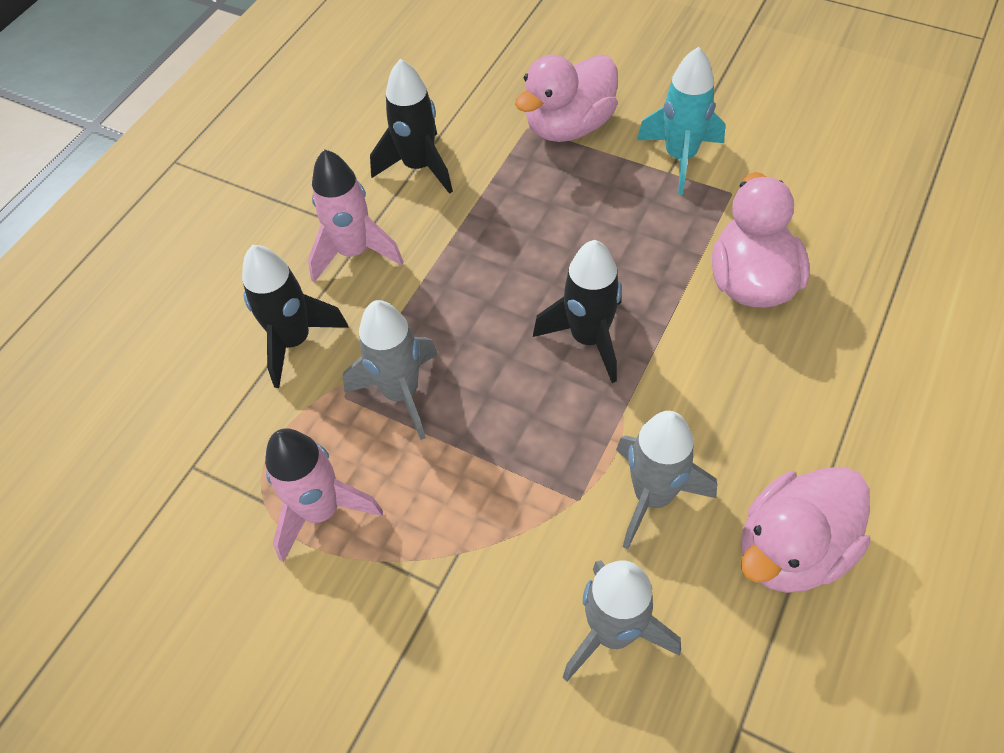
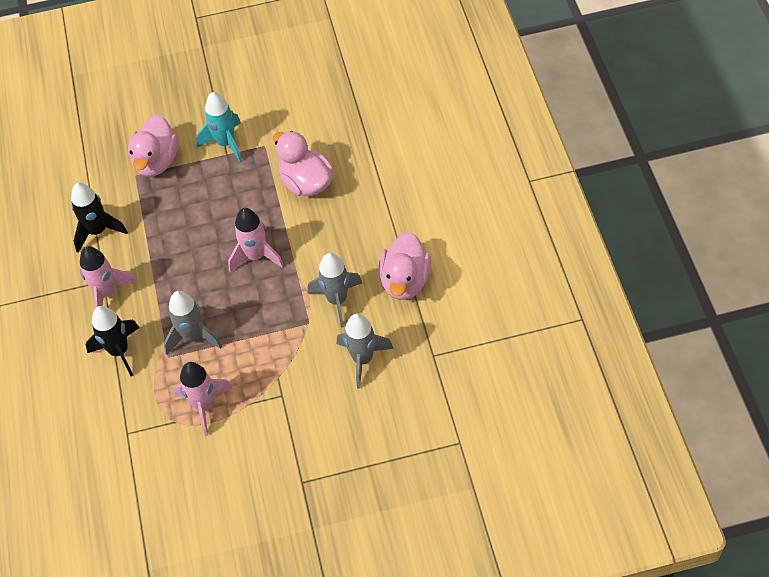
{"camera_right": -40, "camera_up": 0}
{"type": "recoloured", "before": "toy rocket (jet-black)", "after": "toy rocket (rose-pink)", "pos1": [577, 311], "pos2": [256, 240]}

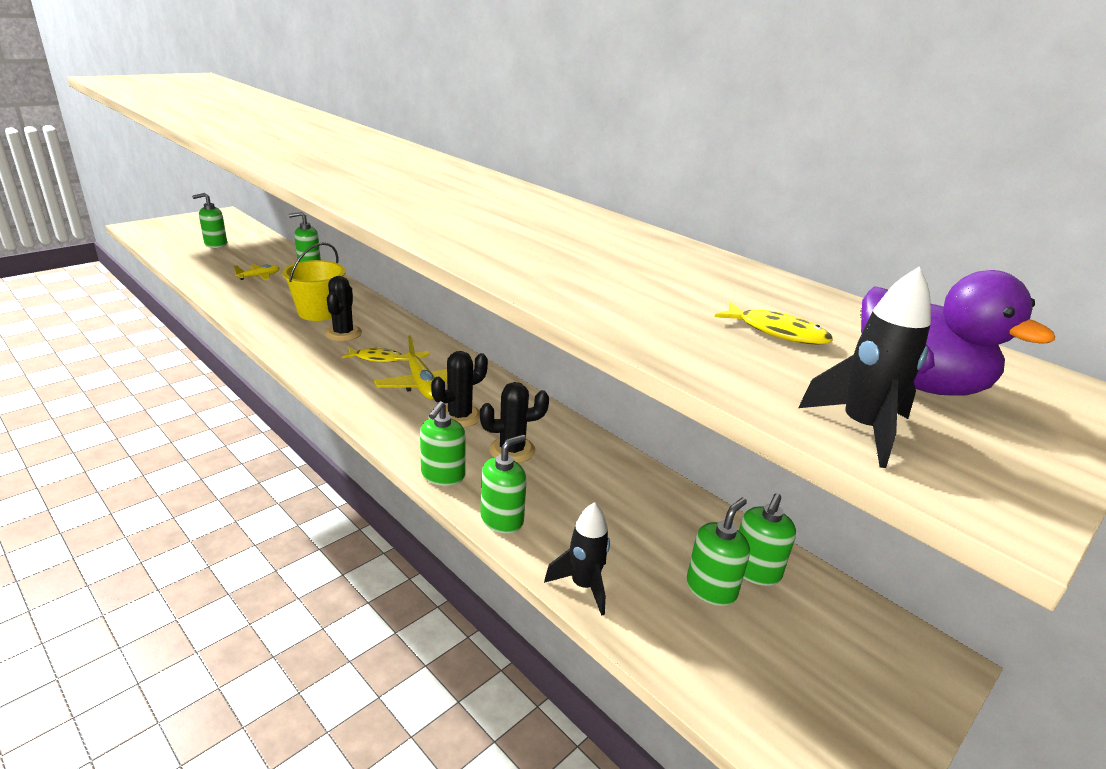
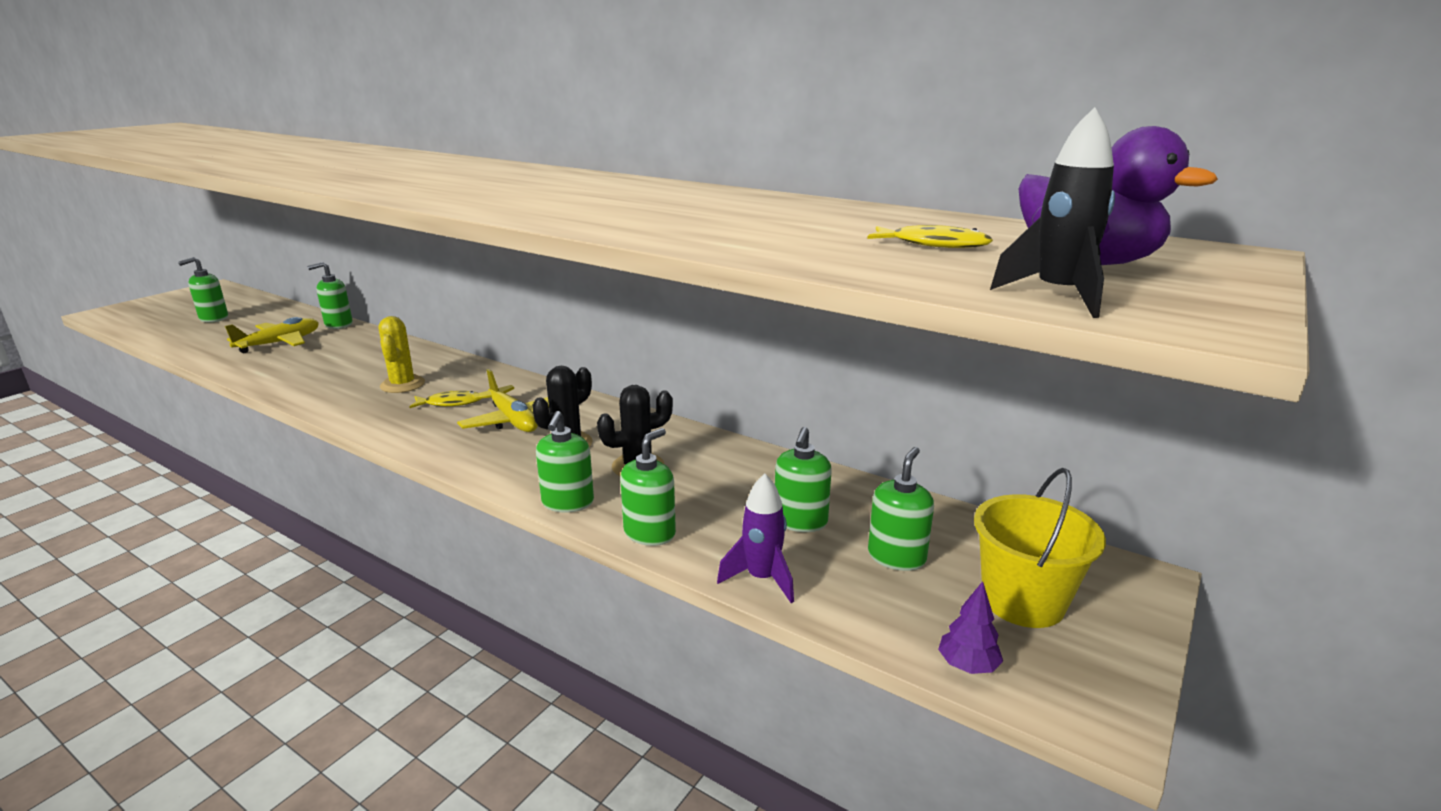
{"camera_right": -10, "camera_up": -5}
{"type": "added", "after": "toy tree (violet)", "pos2": [970, 627]}
{"type": "moved", "before": "bucket (golden)", "pos1": [314, 281], "pos2": [1040, 548]}
{"type": "moved", "before": "pump bottle (emerald)", "pos1": [767, 539], "pos2": [803, 479]}
{"type": "recoloured", "before": "saguaro cactus (jet-black)", "after": "saguaro cactus (golden)", "pos1": [343, 308], "pos2": [402, 354]}
{"type": "recoloured", "before": "toy rocket (jet-black)", "after": "toy rocket (violet)", "pos1": [577, 559], "pos2": [755, 538]}
{"type": "resized", "before": "aeroplane (golden)", "pos1": [257, 272], "pos2": [272, 335], "scale": 1.65}

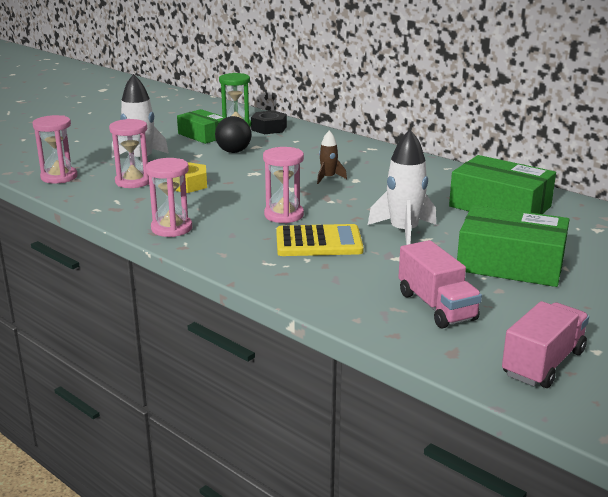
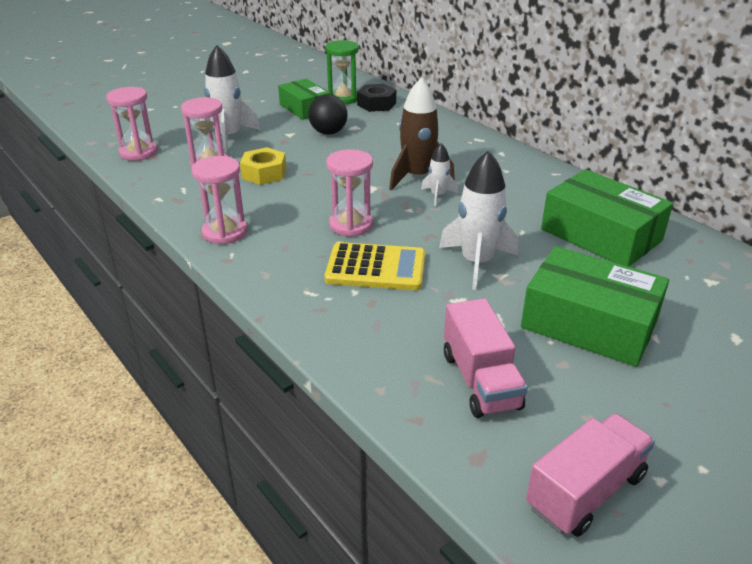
{"camera_right": 10, "camera_up": 10}
{"type": "added", "after": "toy rocket (pure white)", "pos2": [439, 175]}
{"type": "resized", "before": "toy rocket (russet)", "pos1": [332, 157], "pos2": [422, 134], "scale": 1.85}

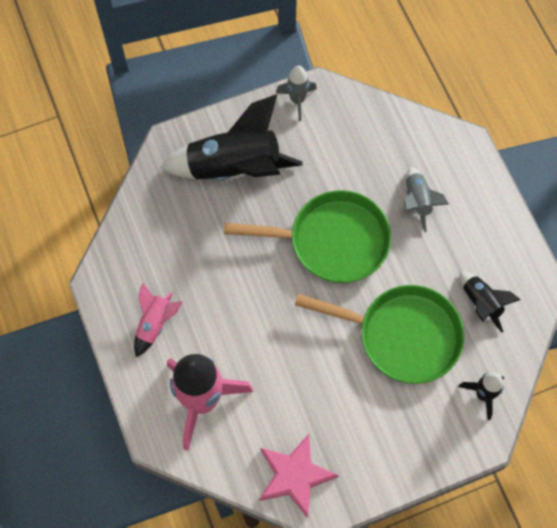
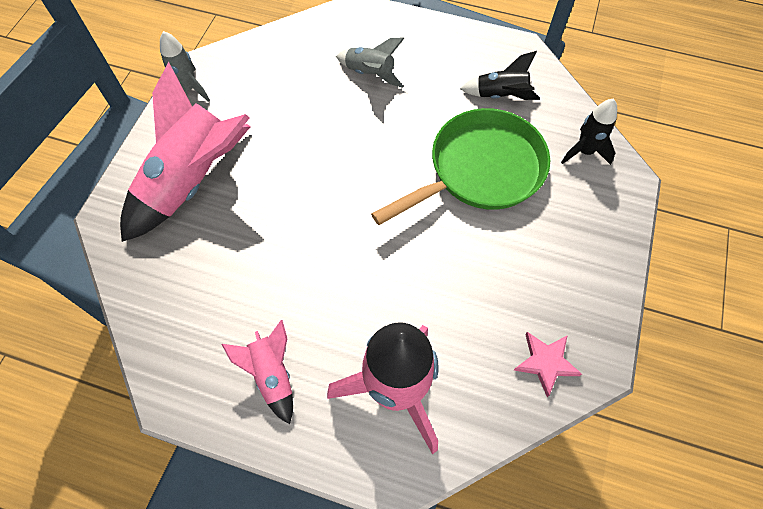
{"camera_right": -50, "camera_up": -5}
{"type": "removed", "before": "skillet (emerald)", "pos1": [307, 236]}
{"type": "recoloured", "before": "toy rocket (jet-black)", "after": "toy rocket (rose-pink)", "pos1": [231, 137], "pos2": [185, 152]}
{"type": "resized", "before": "five-pointed star (rose-pink)", "pos1": [299, 476], "pos2": [548, 364], "scale": 0.63}

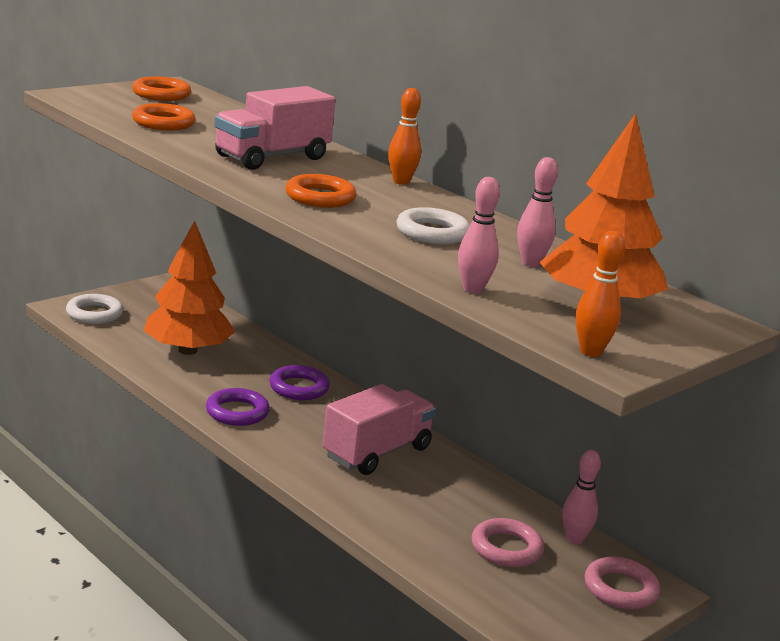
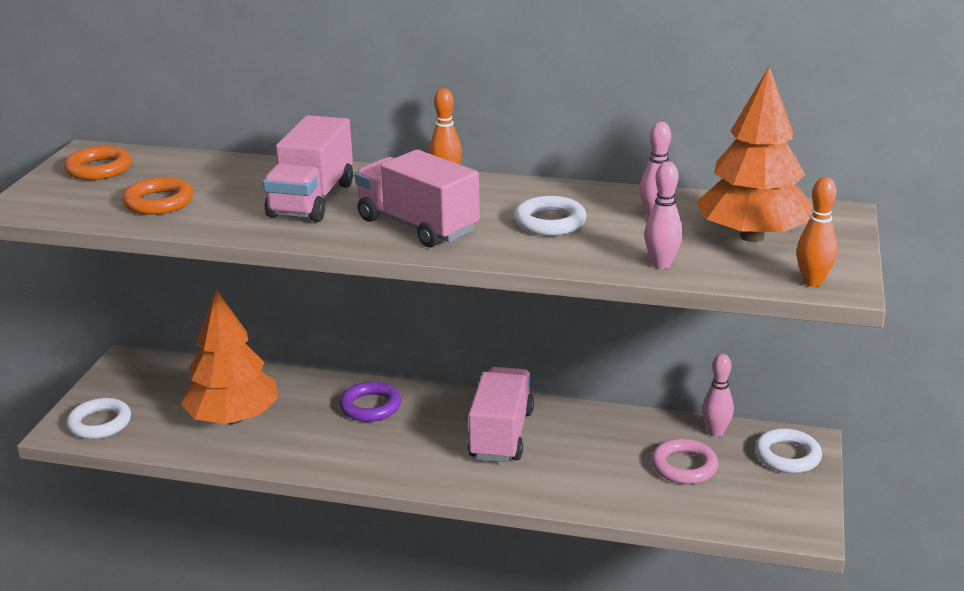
{"camera_right": -30, "camera_up": 5}
{"type": "removed", "before": "torus (violet)", "pos1": [238, 407]}
{"type": "replaced", "before": "torus (orange-coloured)", "after": "lorry (rose-pink)", "pos1": [320, 191], "pos2": [417, 199]}
{"type": "recoloured", "before": "torus (rose-pink)", "after": "torus (pure white)", "pos1": [622, 583], "pos2": [788, 450]}

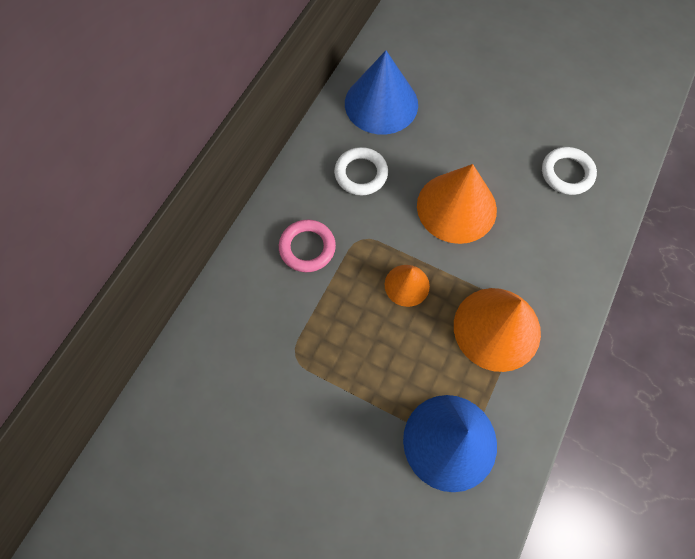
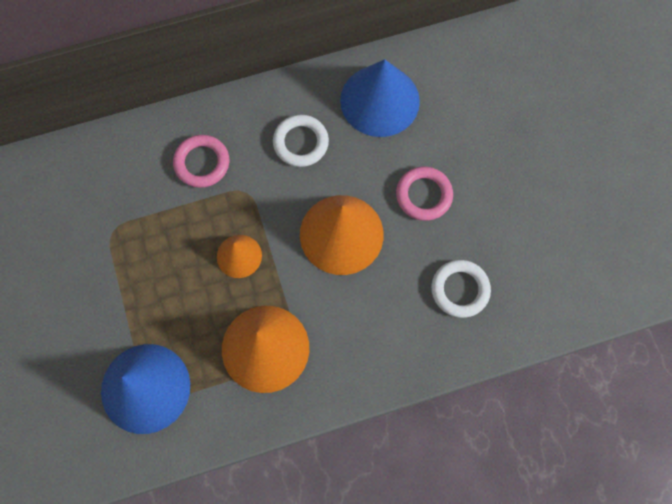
{"camera_right": 45, "camera_up": 5}
{"type": "added", "after": "torus (rose-pink)", "pos2": [424, 194]}

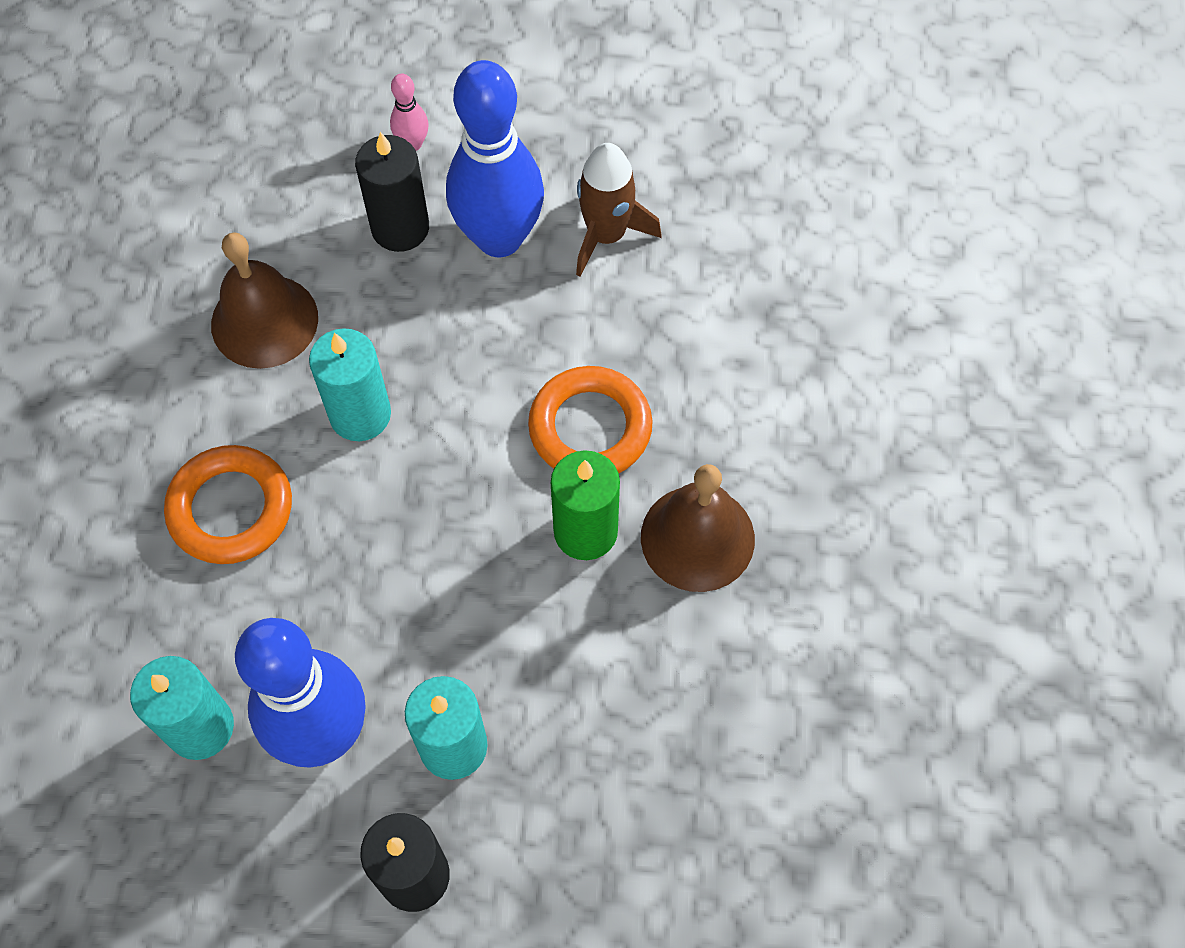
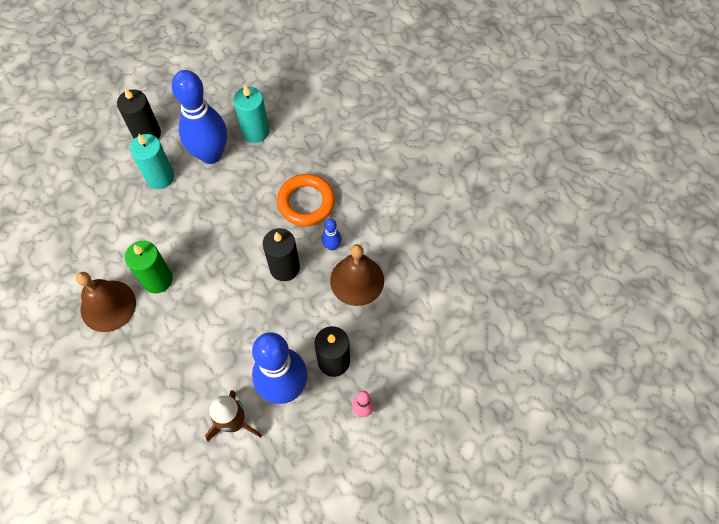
{"camera_right": 145, "camera_up": 0}
{"type": "removed", "before": "torus (orange-coloured)", "pos1": [590, 419]}
{"type": "added", "after": "tenpin (royal blue)", "pos2": [332, 234]}
{"type": "recoloured", "before": "wax candle (teal)", "after": "wax candle (jet-black)", "pos1": [350, 384], "pos2": [281, 254]}

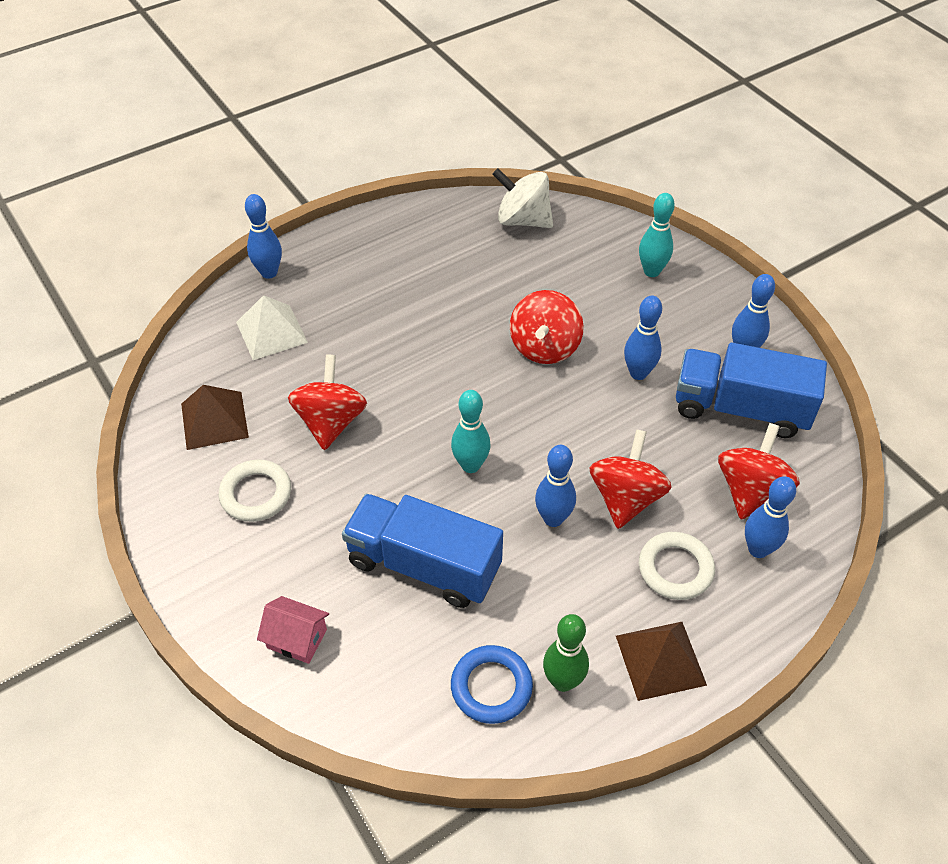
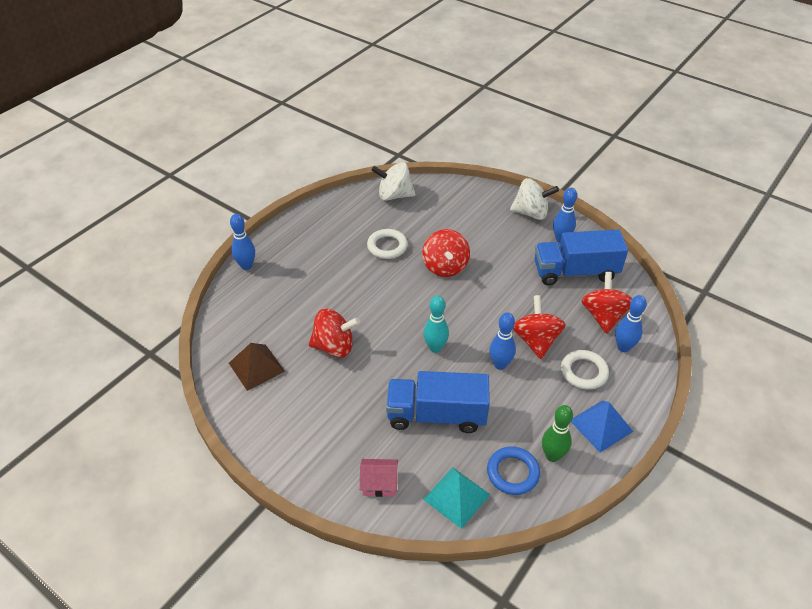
{"camera_right": -20, "camera_up": -5}
{"type": "removed", "before": "pyramid shape (pure white)", "pos1": [272, 327]}
{"type": "removed", "before": "tenpin (royal blue)", "pos1": [643, 338]}
{"type": "removed", "before": "tenpin (teal)", "pos1": [657, 235]}
{"type": "added", "after": "pyramid shape (teal)", "pos2": [457, 498]}
{"type": "added", "after": "whirligig (pure white)", "pos2": [534, 199]}
{"type": "moved", "before": "torus (pure white)", "pos1": [255, 490], "pos2": [387, 244]}
{"type": "recoloured", "before": "pyramid shape (russet)", "after": "pyramid shape (royal blue)", "pos1": [661, 661], "pos2": [602, 426]}
{"type": "turned", "before": "whirligig (crimson)", "pos1": [327, 402], "pos2": [334, 332], "turn": 105}

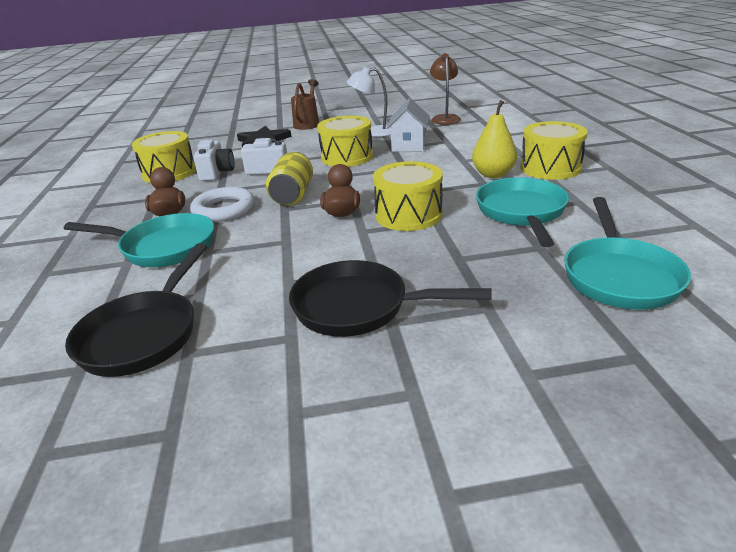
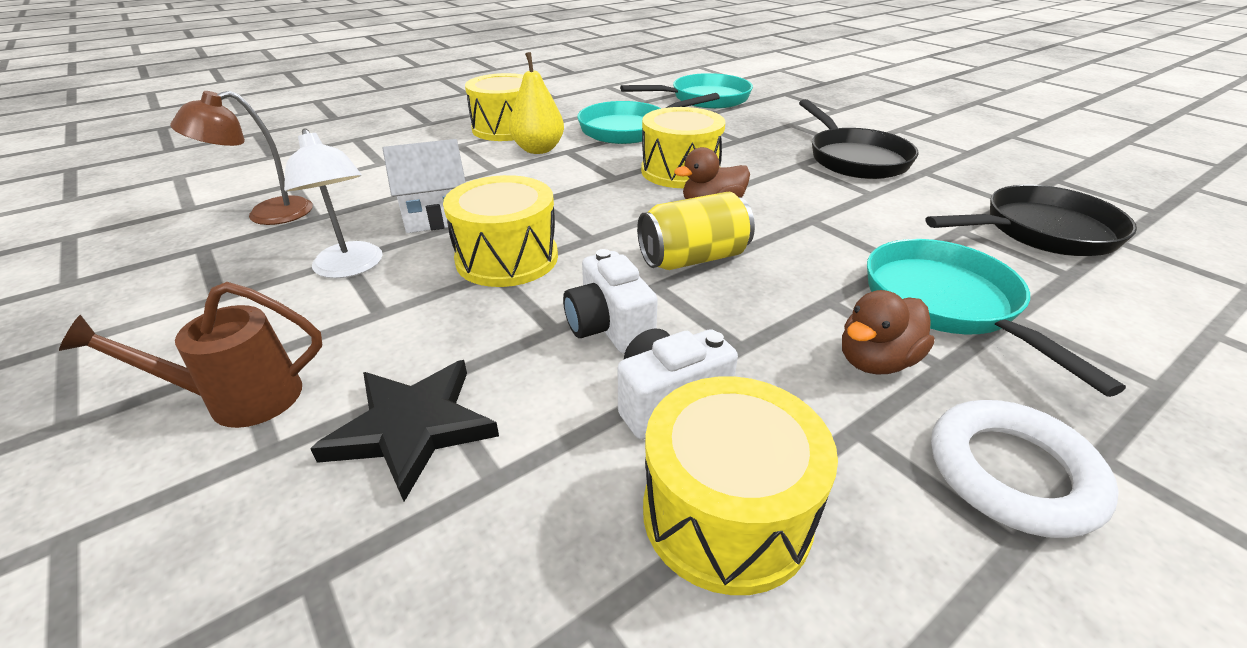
{"camera_right": -120, "camera_up": 5}
{"type": "moved", "before": "torus (pure white)", "pos1": [222, 204], "pos2": [1025, 469]}

